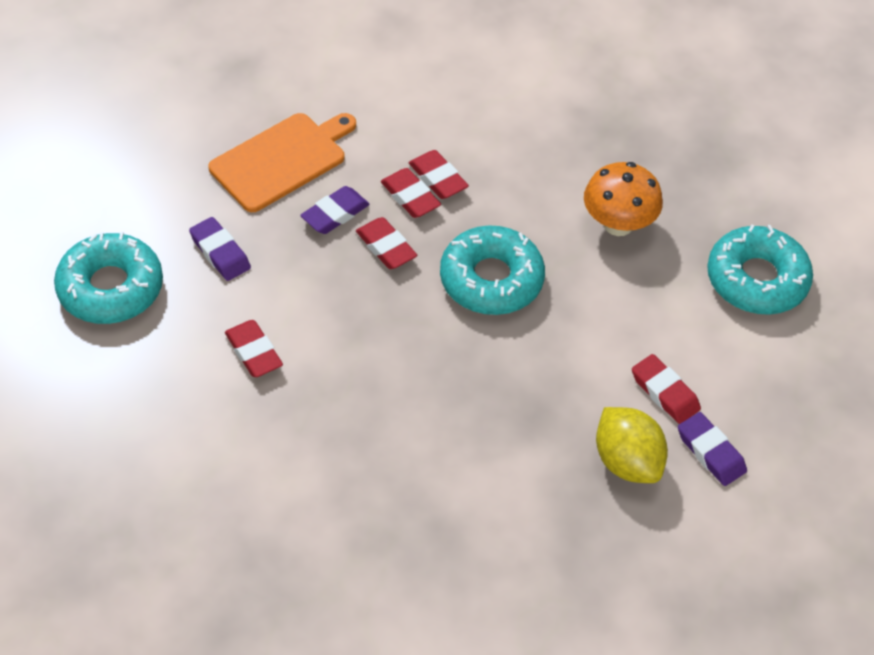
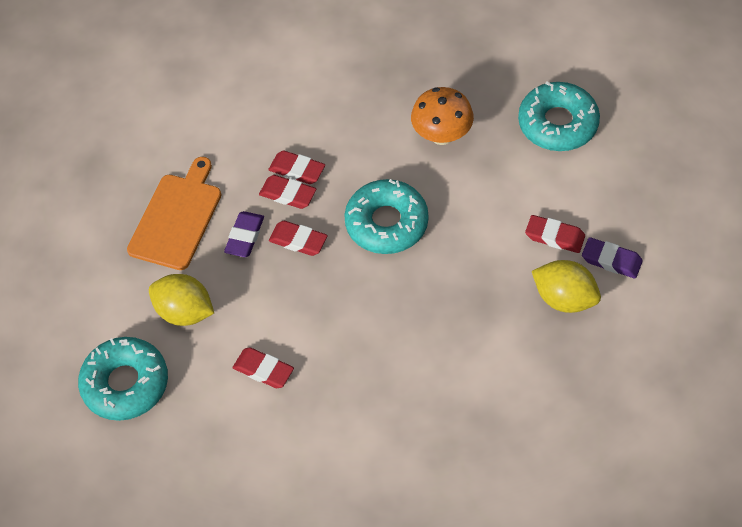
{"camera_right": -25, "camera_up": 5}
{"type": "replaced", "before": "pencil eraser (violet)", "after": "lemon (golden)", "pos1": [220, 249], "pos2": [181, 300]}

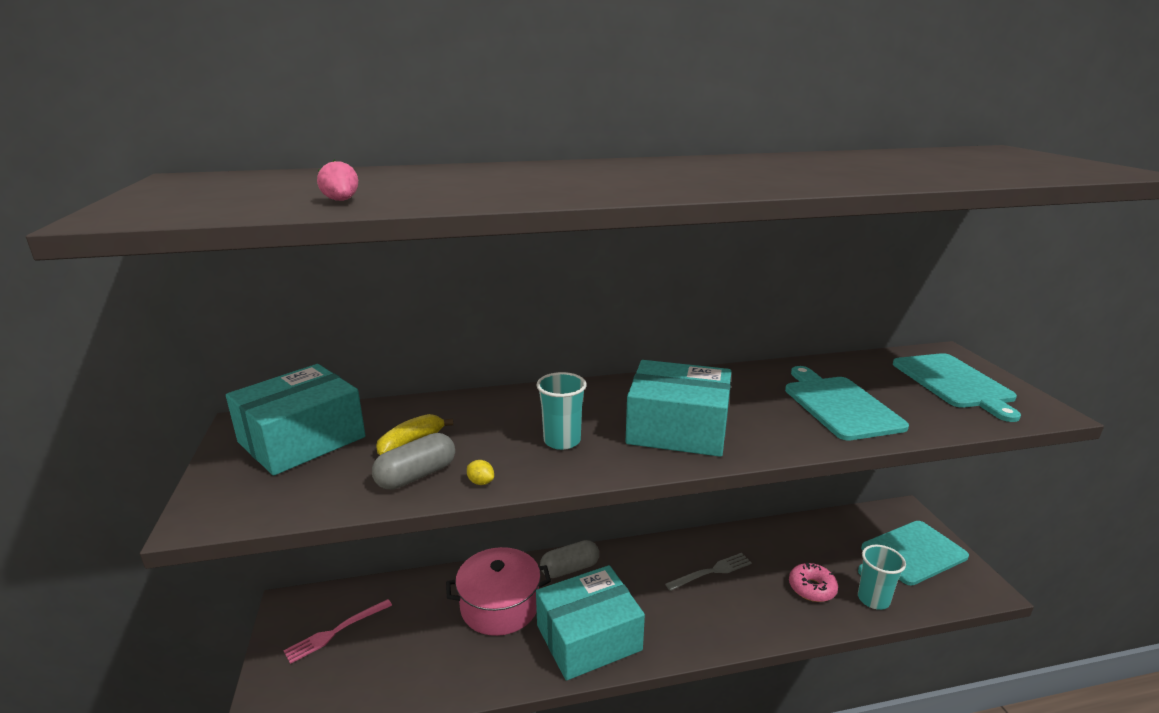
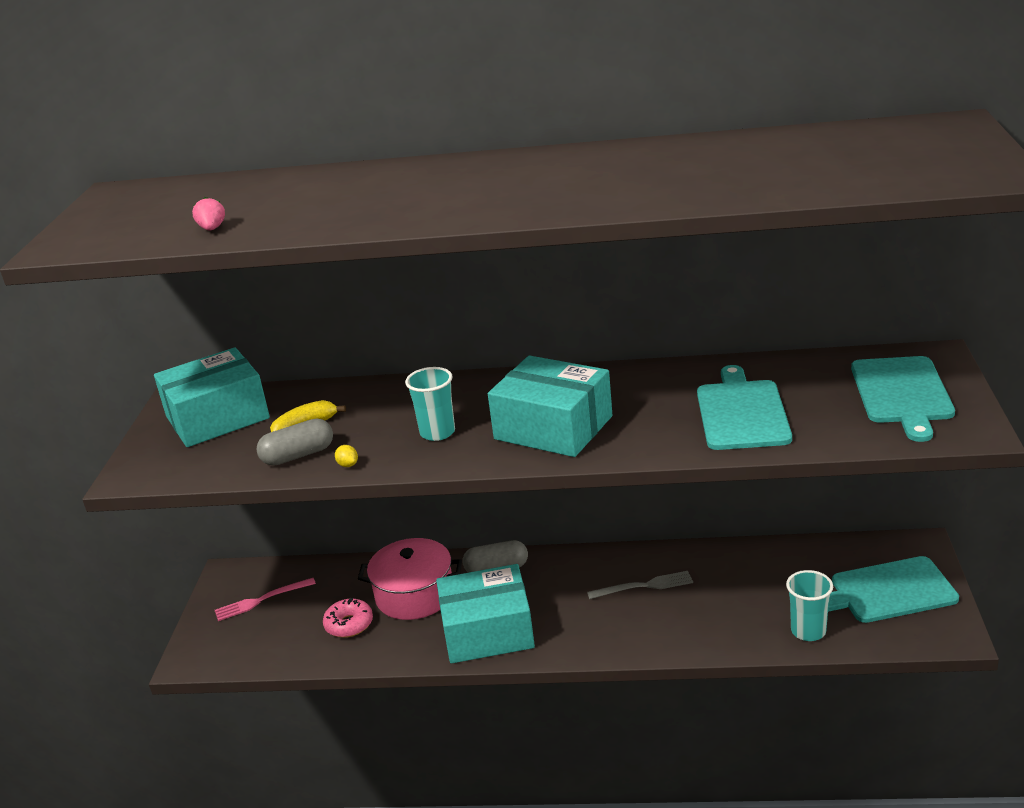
{"camera_right": 20, "camera_up": 5}
{"type": "moved", "before": "donut (rose-pink)", "pos1": [813, 582], "pos2": [348, 618]}

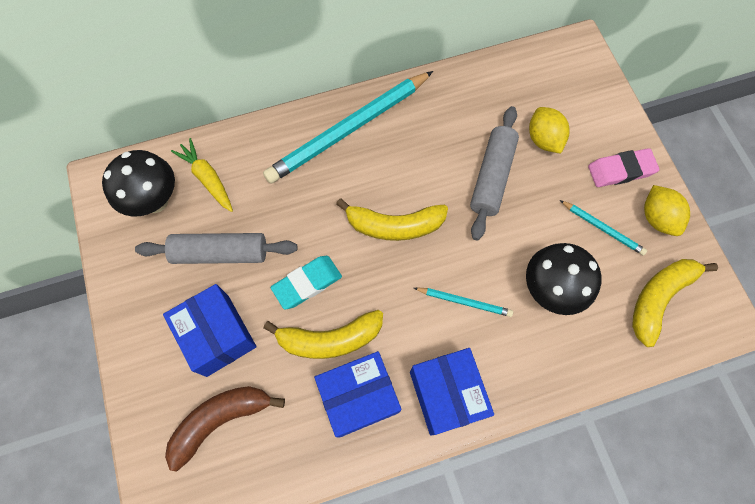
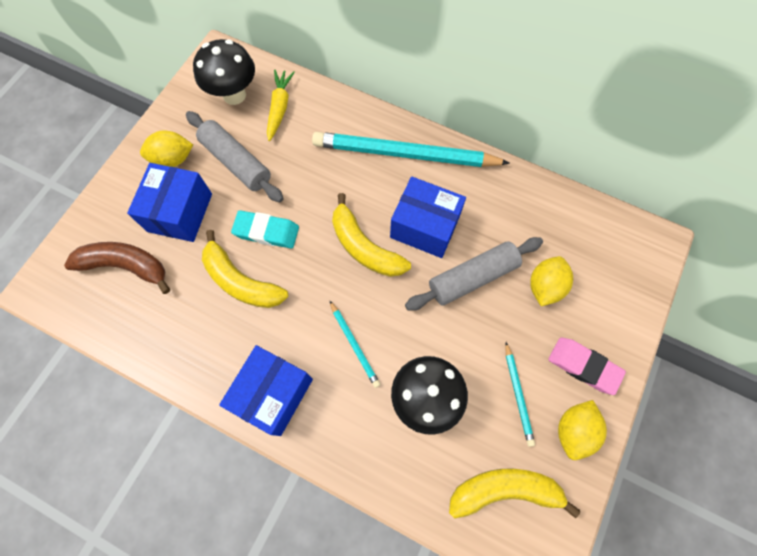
{"camera_right": 45, "camera_up": 0}
{"type": "added", "after": "lemon (golden)", "pos2": [166, 148]}
{"type": "moved", "before": "package (royal blue)", "pos1": [358, 394], "pos2": [428, 217]}

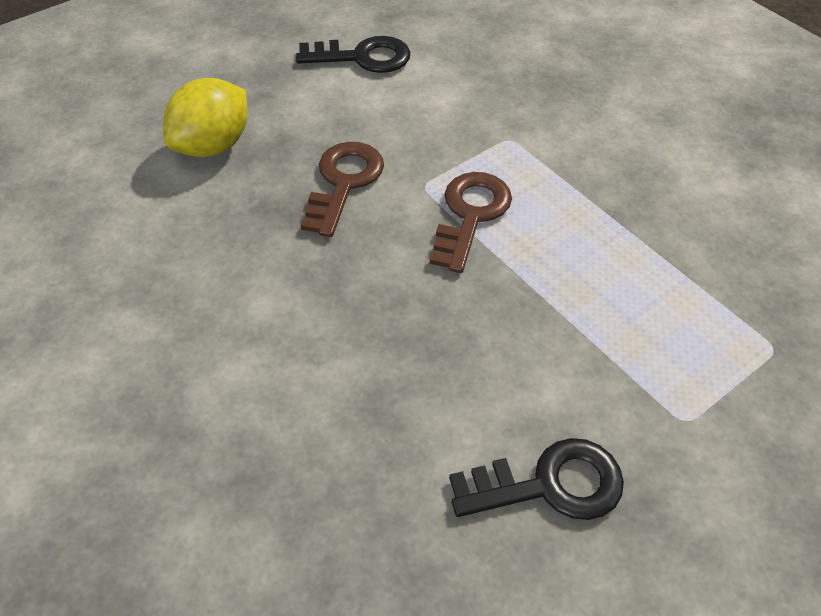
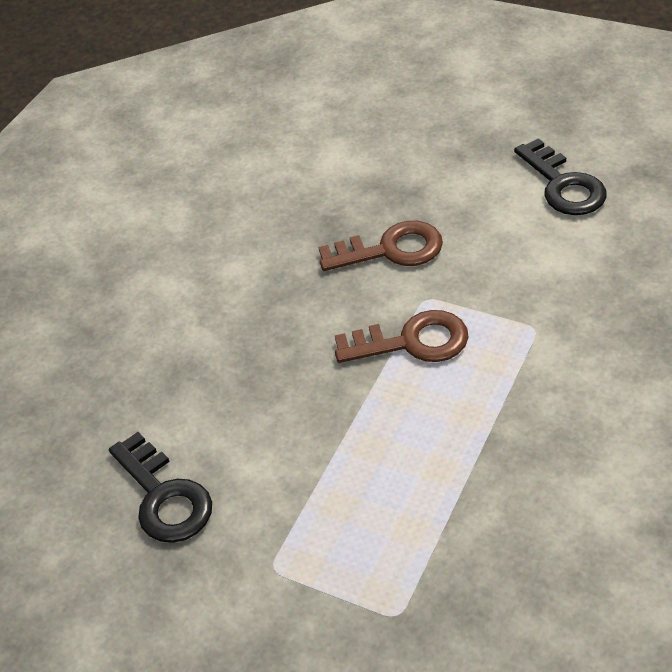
{"camera_right": 70, "camera_up": -5}
{"type": "removed", "before": "lemon (golden)", "pos1": [205, 117]}

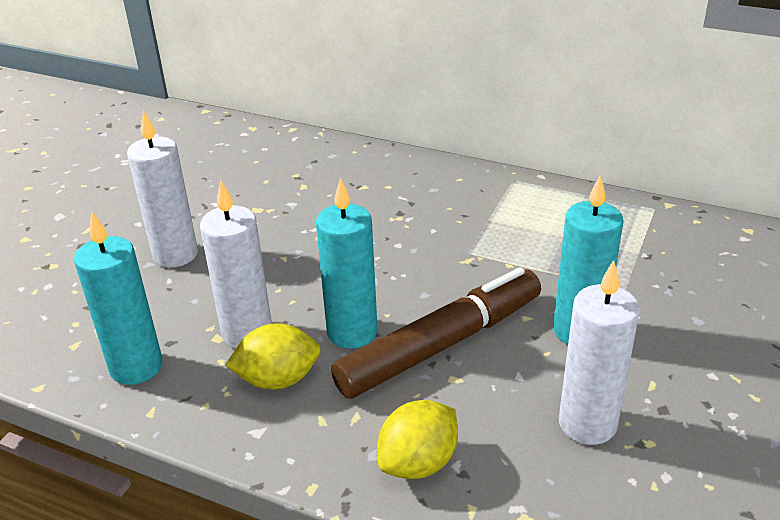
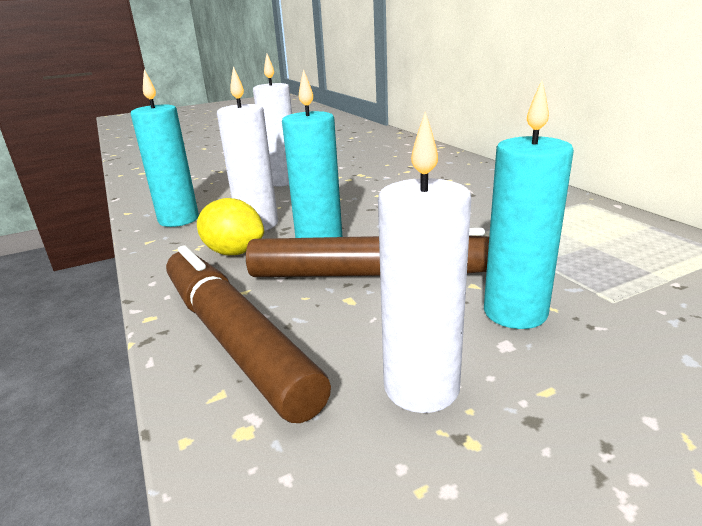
{"camera_right": 40, "camera_up": -10}
{"type": "replaced", "before": "lemon (golden)", "after": "marker (russet)", "pos1": [417, 439], "pos2": [248, 334]}

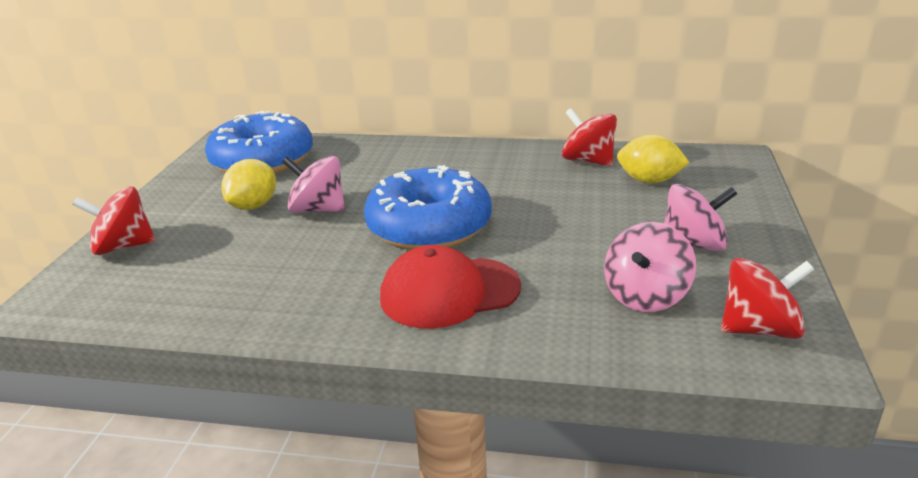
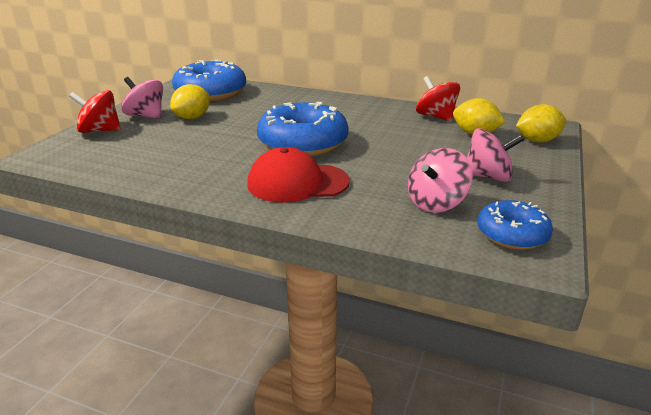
{"camera_right": 10, "camera_up": 0}
{"type": "added", "after": "lemon (golden)", "pos2": [541, 123]}
{"type": "moved", "before": "whirligig (rose-pink)", "pos1": [313, 184], "pos2": [142, 98]}
{"type": "replaced", "before": "whirligig (crimson)", "after": "donut (royal blue)", "pos1": [767, 298], "pos2": [515, 225]}

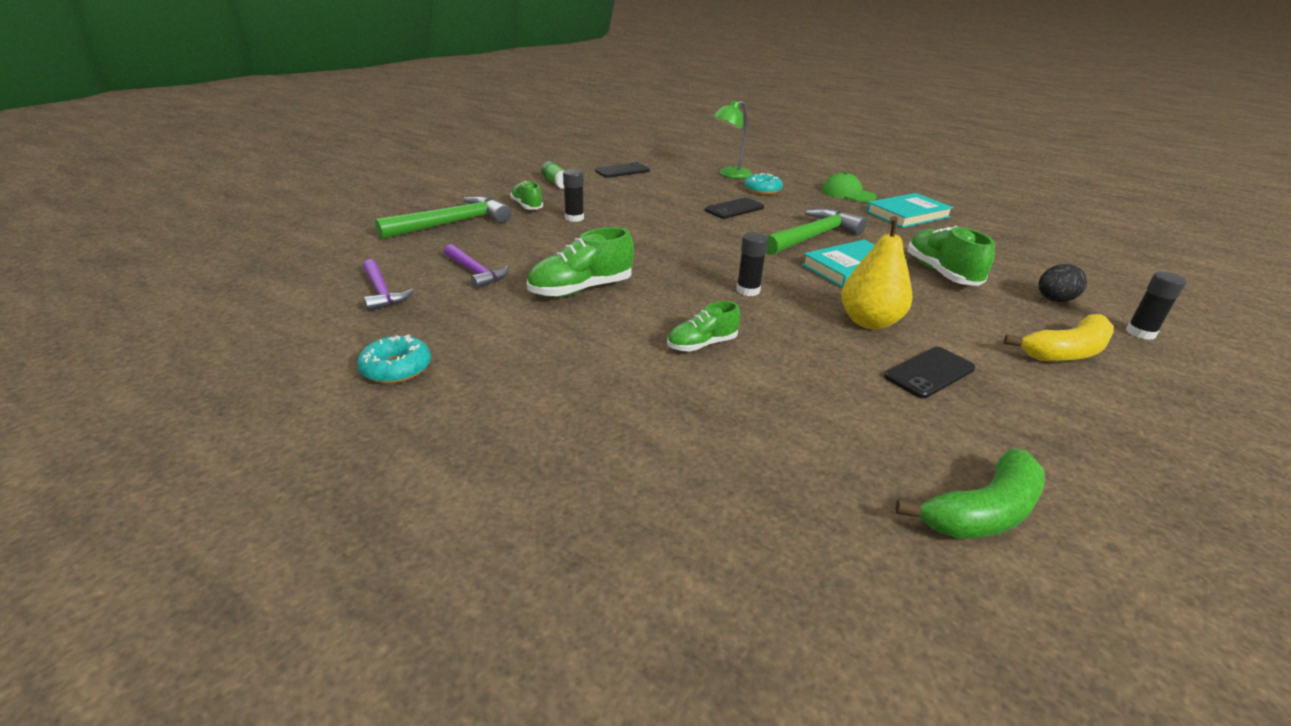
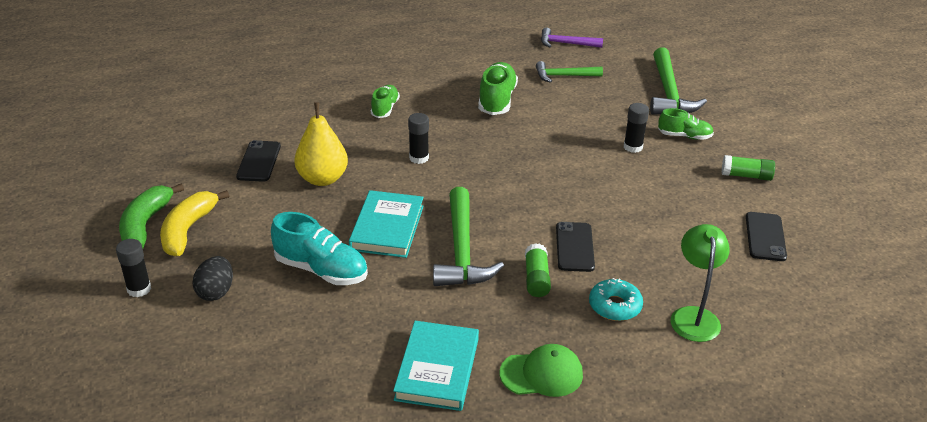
{"camera_right": 130, "camera_up": 5}
{"type": "removed", "before": "donut (teal)", "pos1": [394, 359]}
{"type": "added", "after": "glue (emerald)", "pos2": [538, 270]}
{"type": "moved", "before": "banana (emerald)", "pos1": [970, 494], "pos2": [151, 216]}
{"type": "recoloured", "before": "hammer (violet)", "after": "hammer (emerald)", "pos1": [476, 266], "pos2": [569, 72]}
{"type": "recoloured", "before": "lace-up shoe (emerald)", "after": "lace-up shoe (teal)", "pos1": [951, 256], "pos2": [319, 248]}

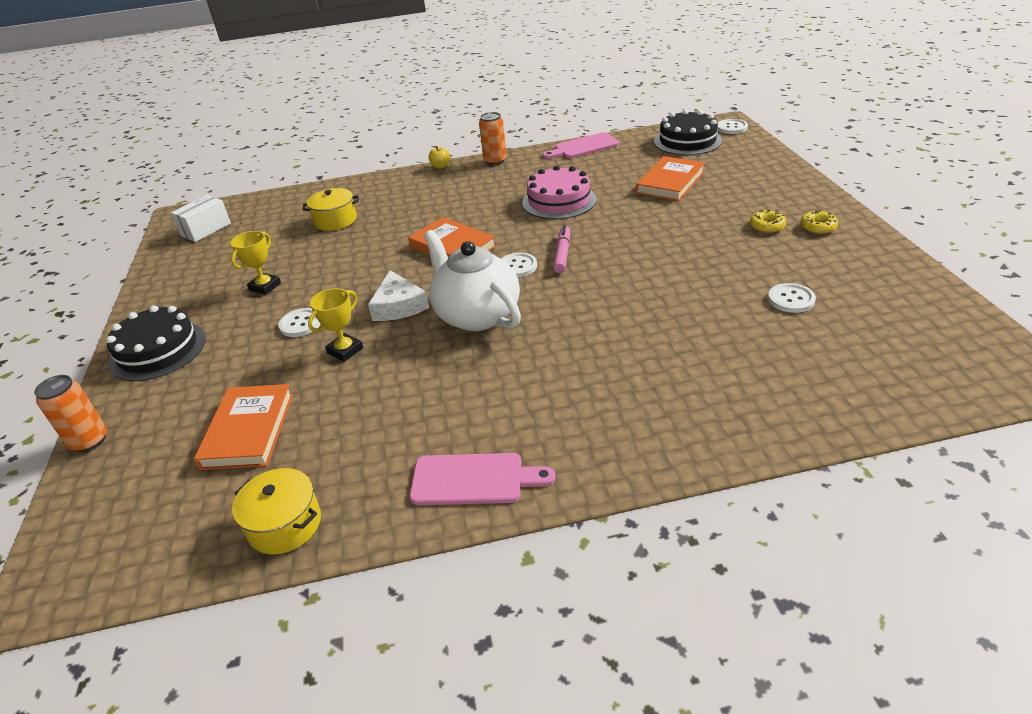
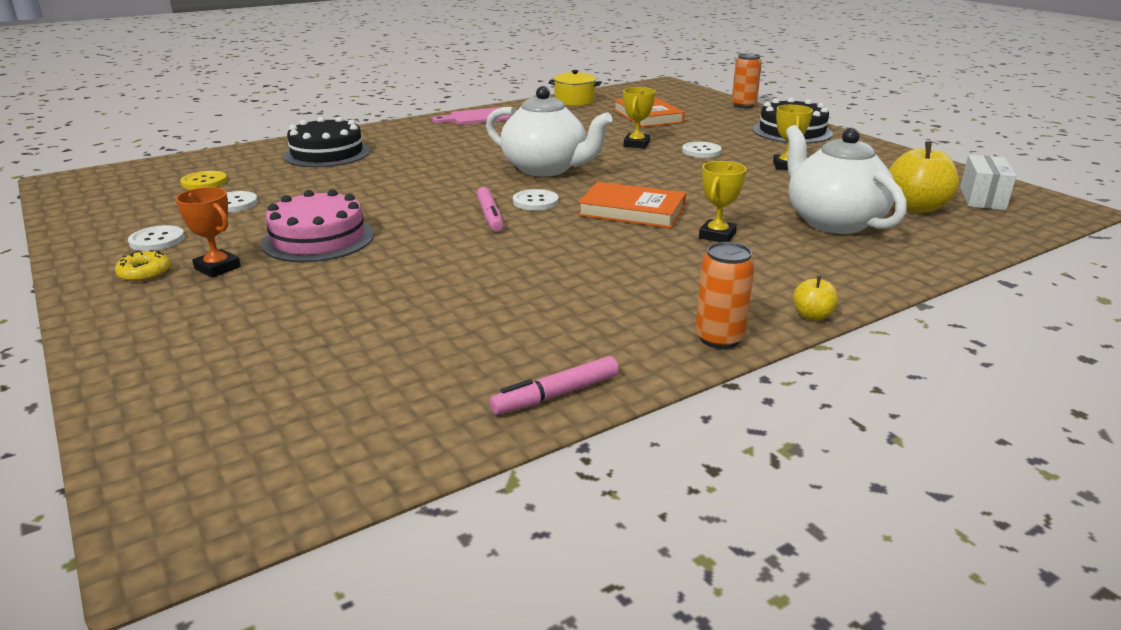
{"camera_right": 155, "camera_up": -10}
{"type": "removed", "before": "cheese wedge (pure white)", "pos1": [398, 295]}
{"type": "removed", "before": "hardcover (orange-coloured)", "pos1": [670, 178]}
{"type": "added", "after": "shirt button (golden)", "pos2": [203, 180]}
{"type": "added", "after": "trophy (golden)", "pos2": [723, 201]}
{"type": "added", "after": "apple fruit (golden)", "pos2": [924, 177]}
{"type": "moved", "before": "layer cake (rose-pink)", "pos1": [559, 192], "pos2": [317, 225]}
{"type": "moved", "before": "layer cake (jet-black)", "pos1": [688, 132], "pos2": [326, 142]}
{"type": "moved", "before": "shirt button (pure white)", "pos1": [733, 126], "pos2": [156, 238]}
{"type": "replaced", "before": "stockpot (golden)", "after": "tea pot (pure white)", "pos1": [330, 209], "pos2": [846, 179]}
{"type": "replaced", "before": "chopping board (rose-pink)", "after": "marker (rose-pink)", "pos1": [581, 145], "pos2": [554, 385]}
{"type": "replaced", "before": "donut (golden)", "after": "trophy (orange-coloured)", "pos1": [768, 221], "pos2": [208, 232]}

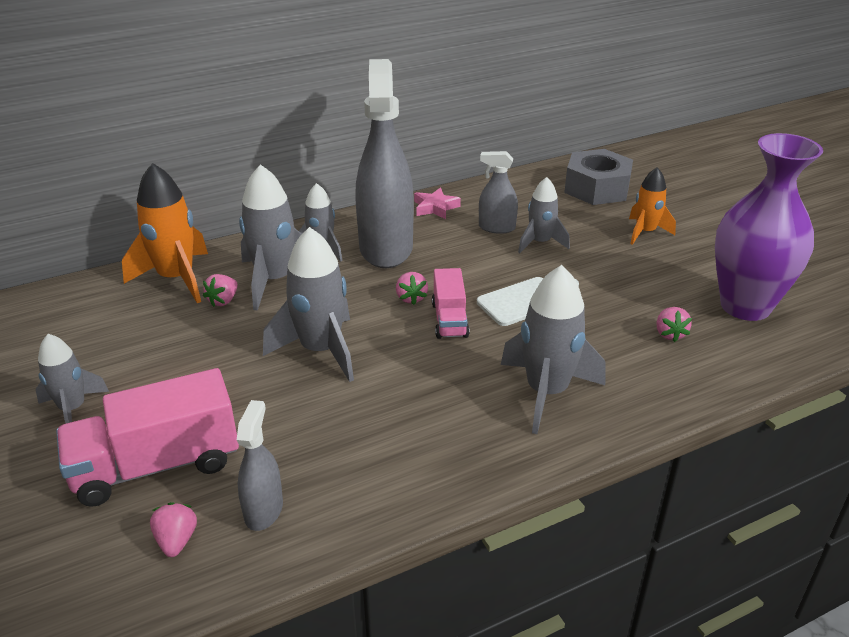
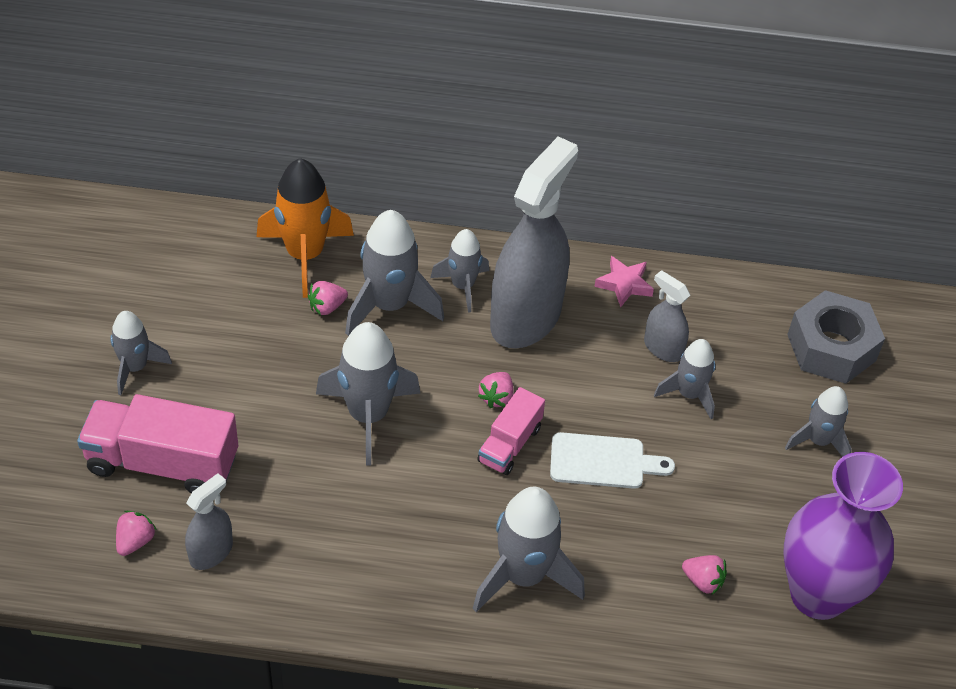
{"camera_right": 30, "camera_up": 15}
{"type": "recoloured", "before": "toy rocket (orange-coloured)", "after": "toy rocket (gray)", "pos1": [652, 206], "pos2": [818, 421]}
{"type": "turned", "before": "berry (rose-pink)", "pos1": [674, 324], "pos2": [704, 575], "turn": -90}

